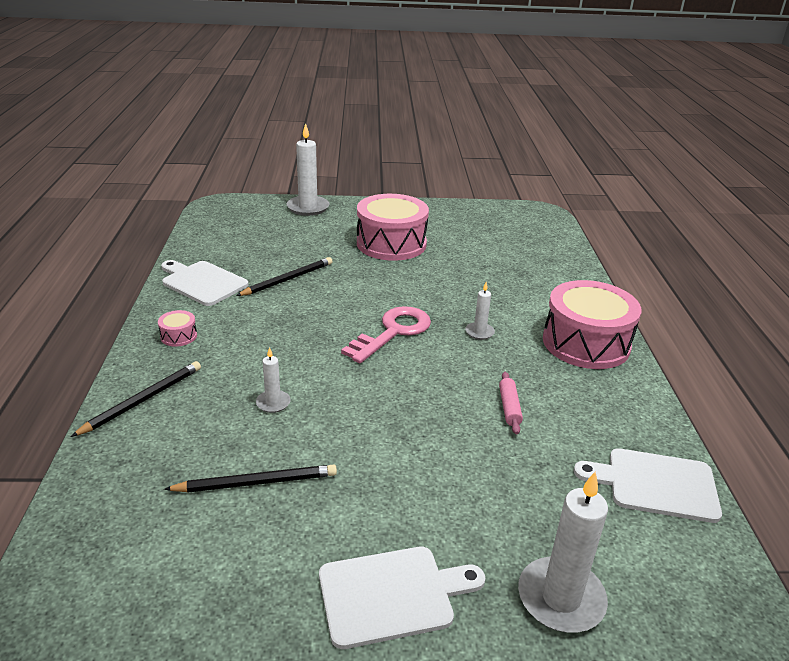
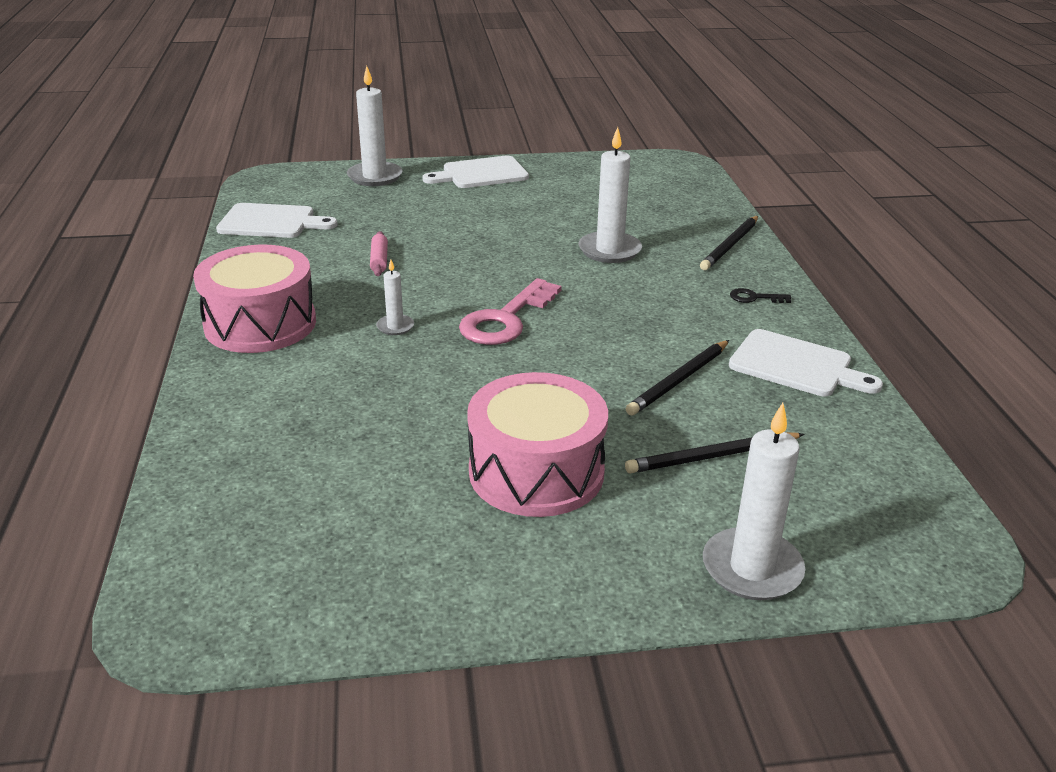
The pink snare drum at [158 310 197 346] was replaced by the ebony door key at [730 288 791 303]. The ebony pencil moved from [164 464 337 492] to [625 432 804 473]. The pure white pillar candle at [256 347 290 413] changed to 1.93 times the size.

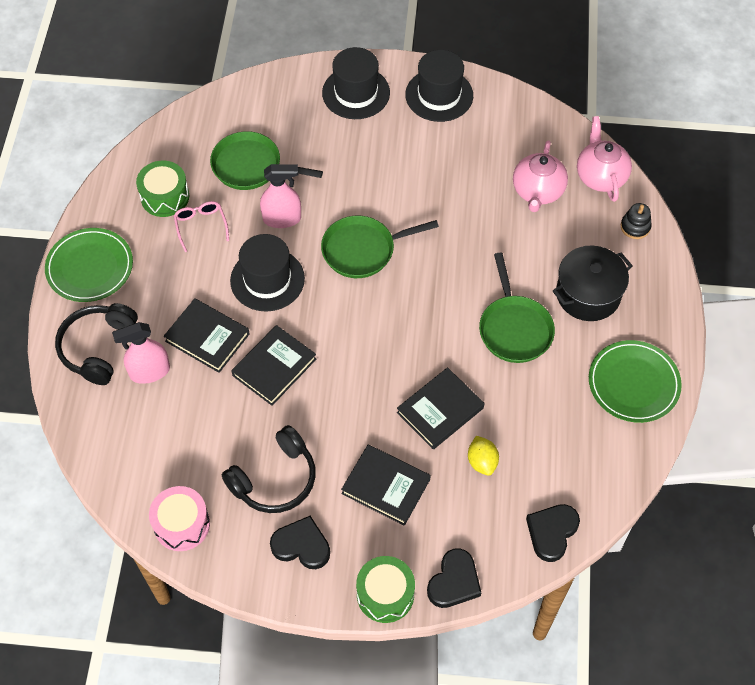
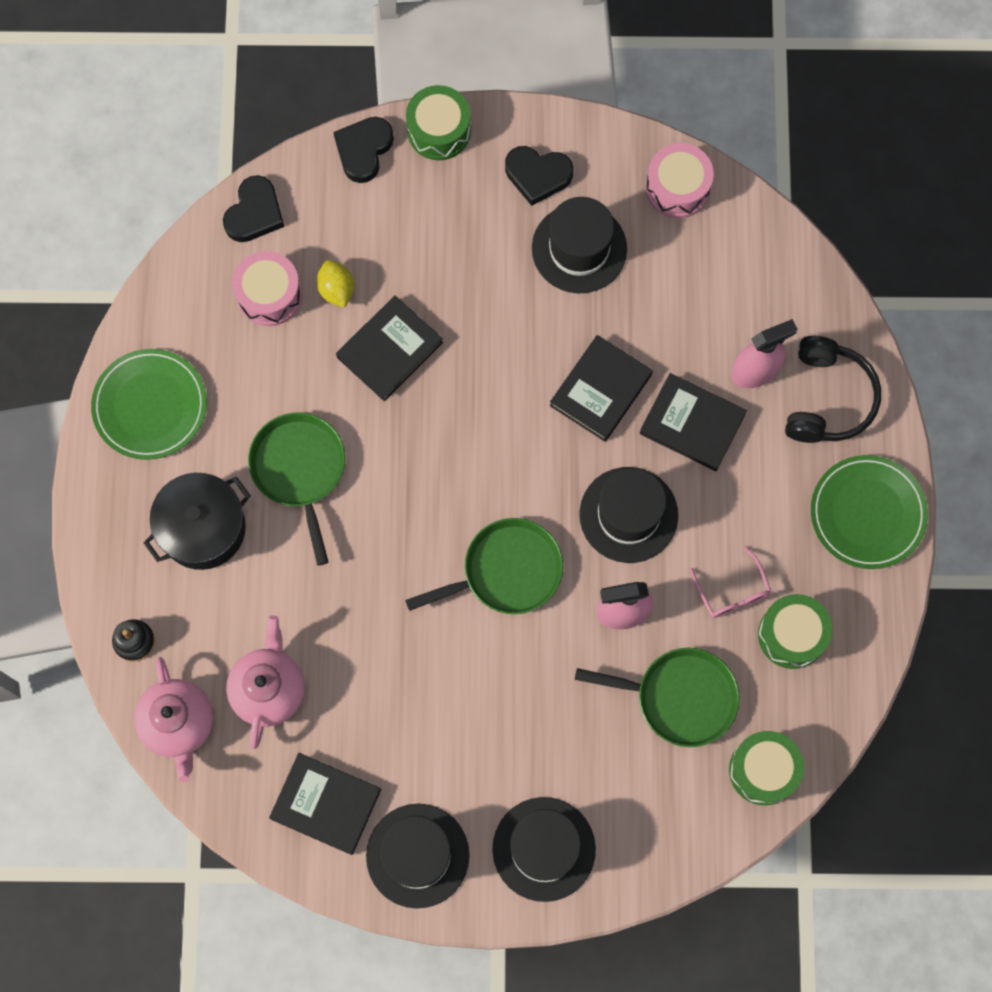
The ebony headset at [222 425 316 513] was replaced by the ebony hat at [532 197 627 293]. The ebony book moved from [341 445 431 526] to [269 753 381 855]. The pink snare drum at [232 251 302 326] appeared. The leaf-green snare drum at [729 731 804 805] appeared.

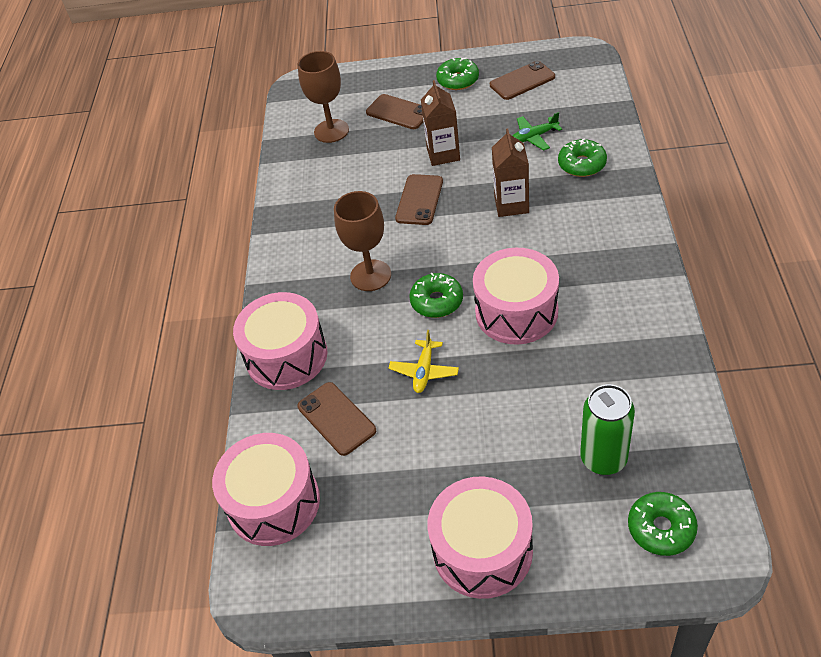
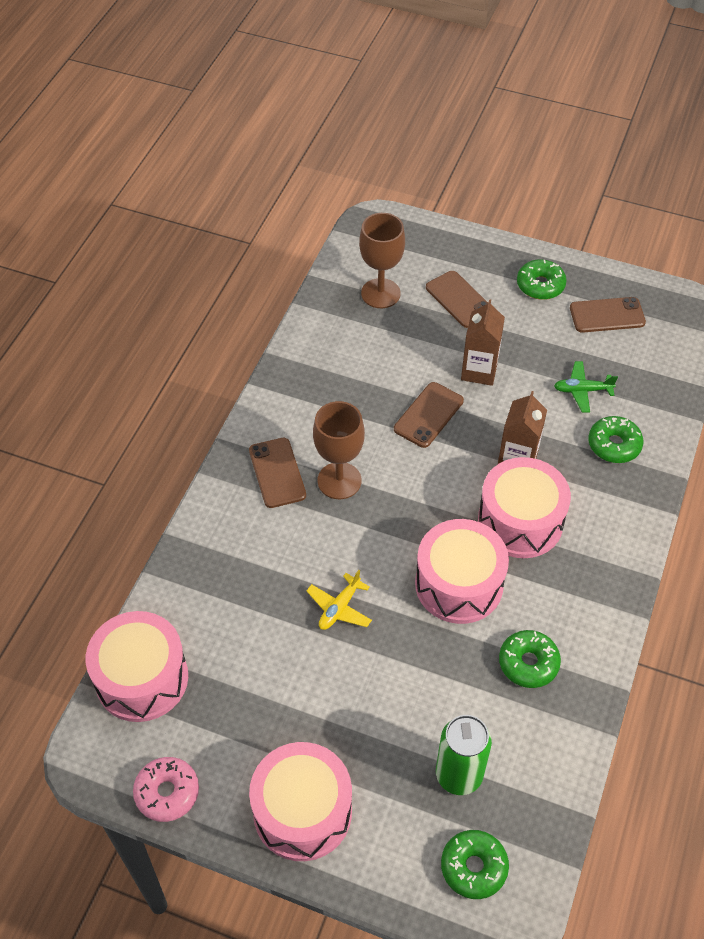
The pink snare drum moved from [233 292 327 390] to [478 457 571 558]. The brown mobile phone moved from [298 382 376 456] to [249 438 306 508]. The leaf-green doughnut moved from [409 273 463 318] to [499 630 561 688]. The pink doughnut at [133 757 199 822] appeared.

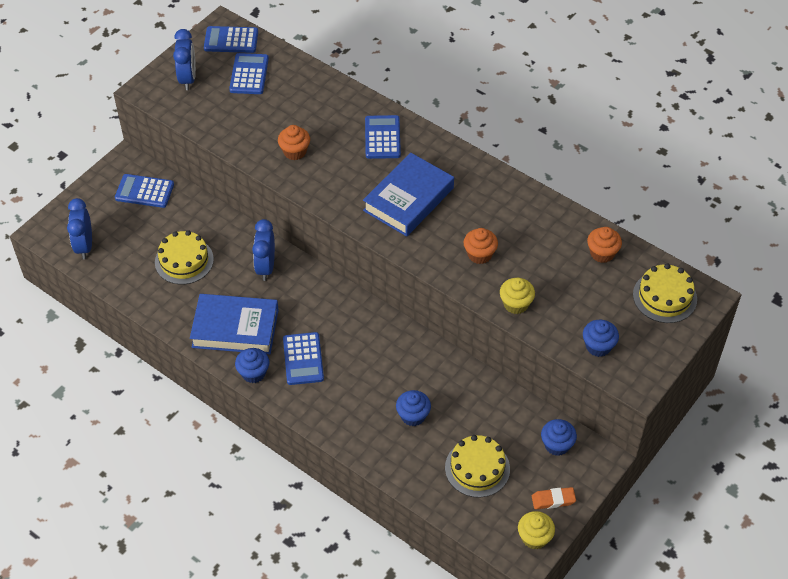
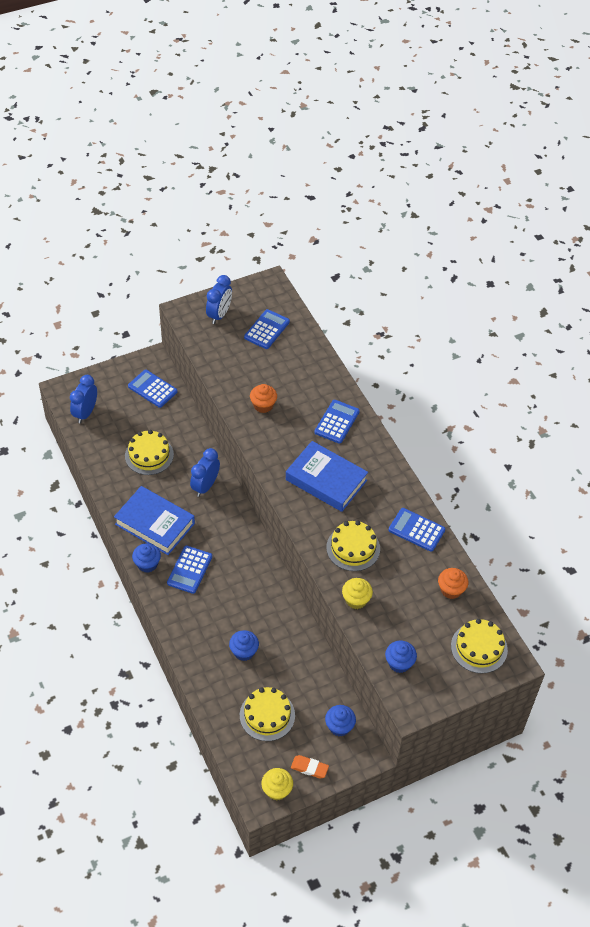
The cobalt pocket calculator moved from [204 26 258 53] to [389 508 445 552]. The cobalt book at [363 153 454 236] turned 60 degrees clockwise. The orange cupcake at [463 228 498 264] was replaced by the yellow layer cake at [326 520 380 571].

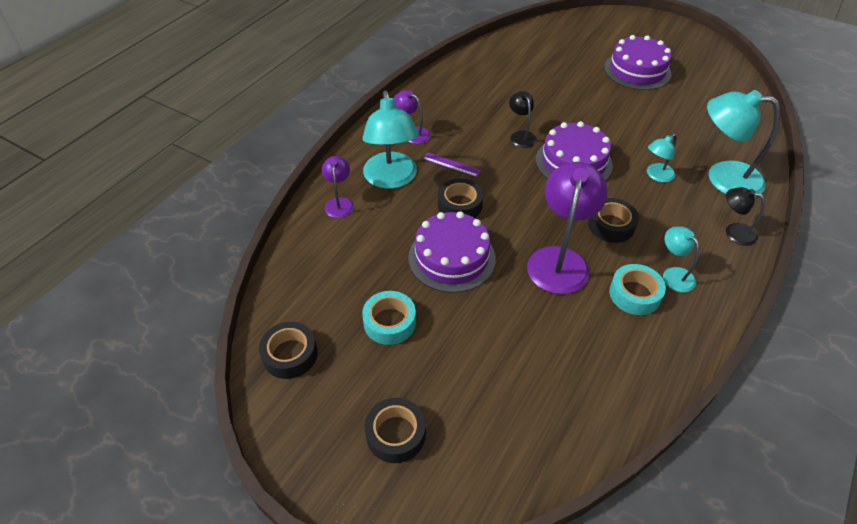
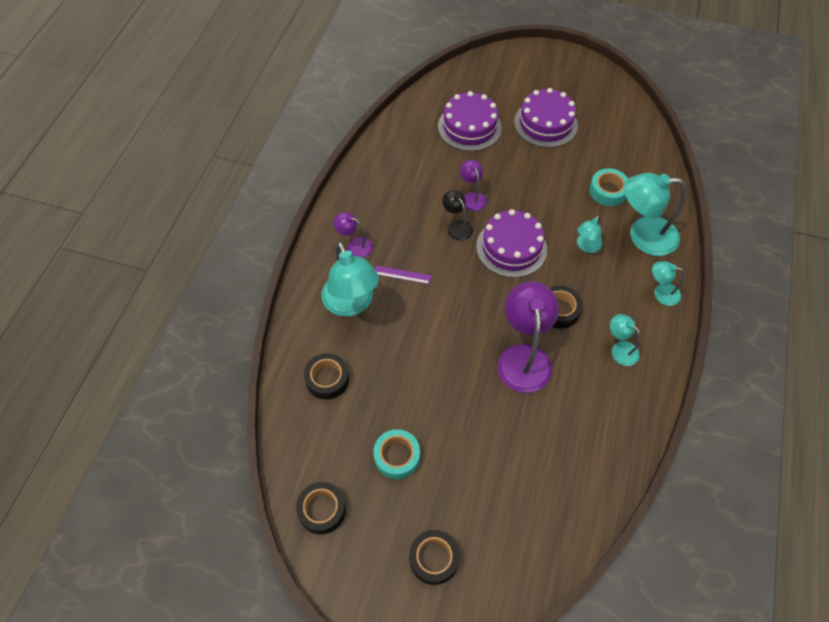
The royal purple reading lamp moved from [322 156 354 218] to [460 160 487 211]. The royal purple layer cake moved from [408 212 496 293] to [438 91 502 151]. The ebony sticky tape moved from [438 179 483 218] to [304 353 349 400]. The turquoise sticky tape moved from [609 264 666 315] to [589 168 628 206]. The ebony reading lamp at [726 187 765 246] became the turquoise reading lamp at [652 261 685 306].

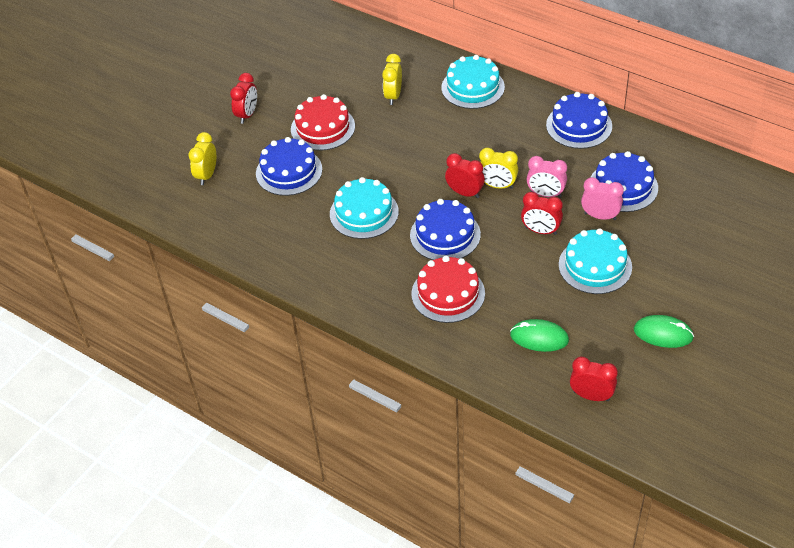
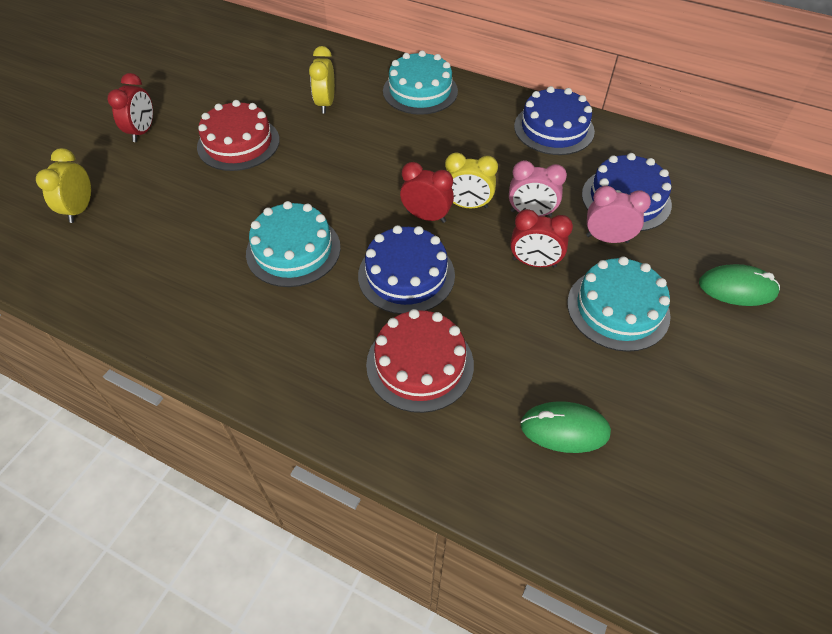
The cobalt layer cake at [256 137 322 196] disappeared. The scarlet alarm clock at [570 357 618 401] disappeared. The leaf-green mouse moved from [634 315 694 348] to [699 264 780 306].

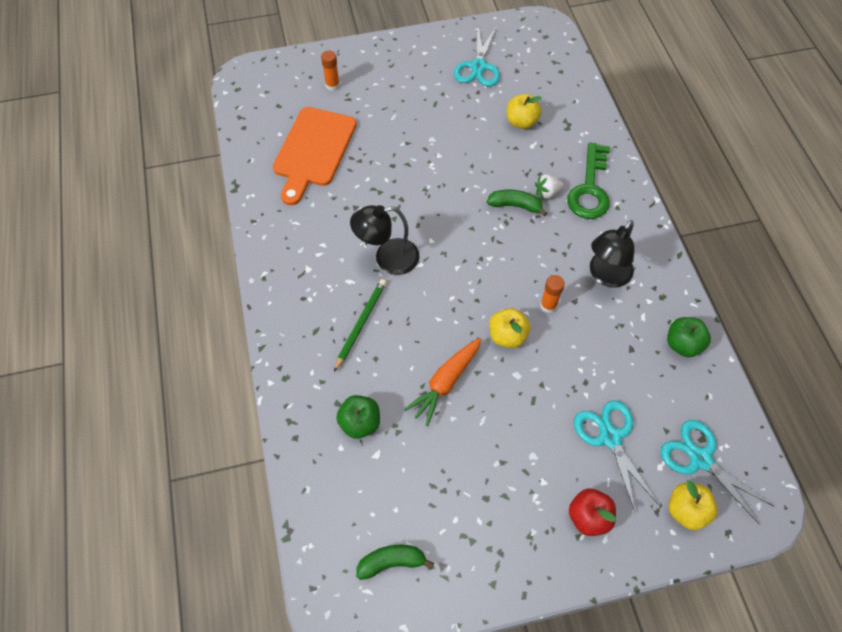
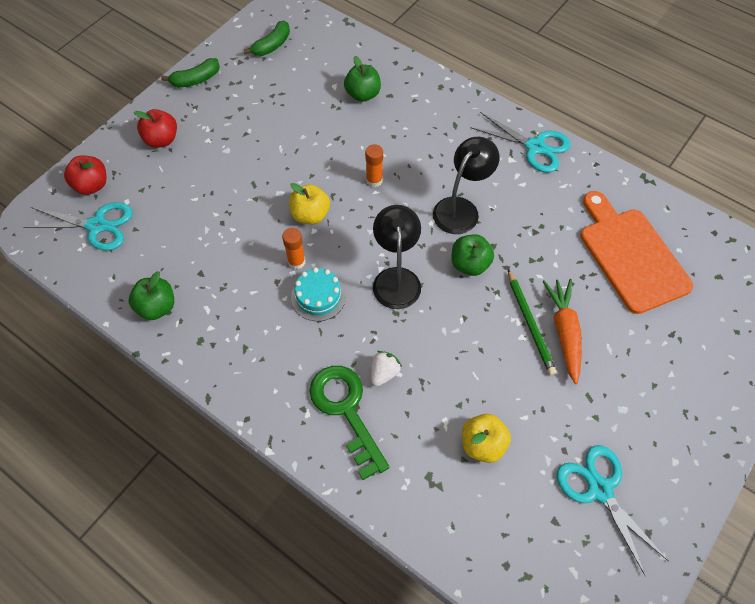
The orange stick of glue moved from [321 51 340 91] to [365 144 383 187]. The leaf-green pencil moved from [334 279 386 372] to [508 269 557 375]. The orange toy carrot moved from [404 338 481 426] to [542 279 582 384]. The leaf-green toy banana moved from [487 190 547 216] to [161 58 220 88]. The turquoise shears moved from [574 400 659 514] to [470 112 571 173]. The ebony reading lamp moved from [590 220 635 287] to [373 205 421 309]. The yellow toy apple at [669 480 718 530] became the scarlet toy apple at [64 155 107 195]. The turquoise layer cake at [291 267 346 321] appeared. The leaf-green toy apple at [451 234 494 276] appeared.

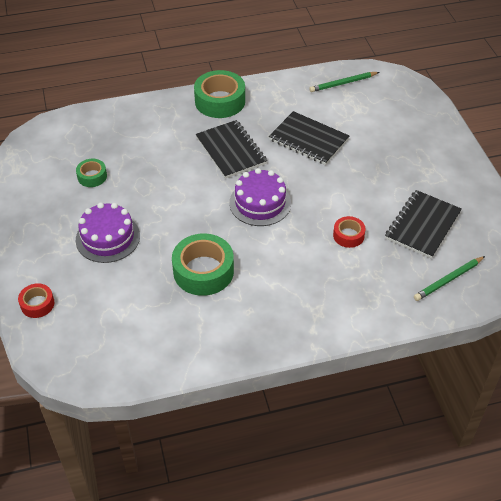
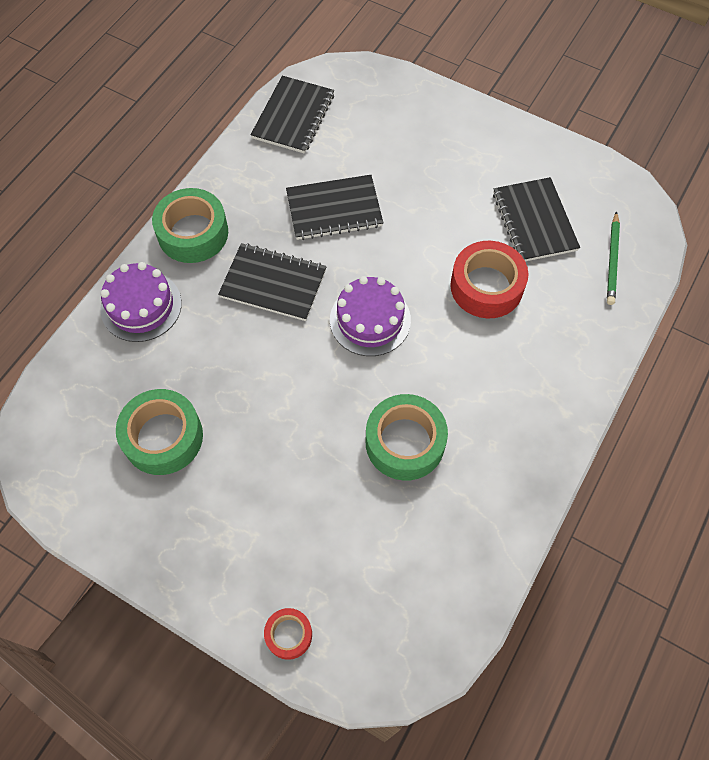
The leaf-green sticky tape at [76 159 107 187] changed to 1.88 times the size. The royal purple layer cake moved from [76 203 140 263] to [100 262 182 342]. The leaf-green pencil at [309 72 379 92] was replaced by the ebony exercise book at [250 76 334 154]. The scarlet sticky tape at [333 216 366 248] changed to 1.88 times the size.

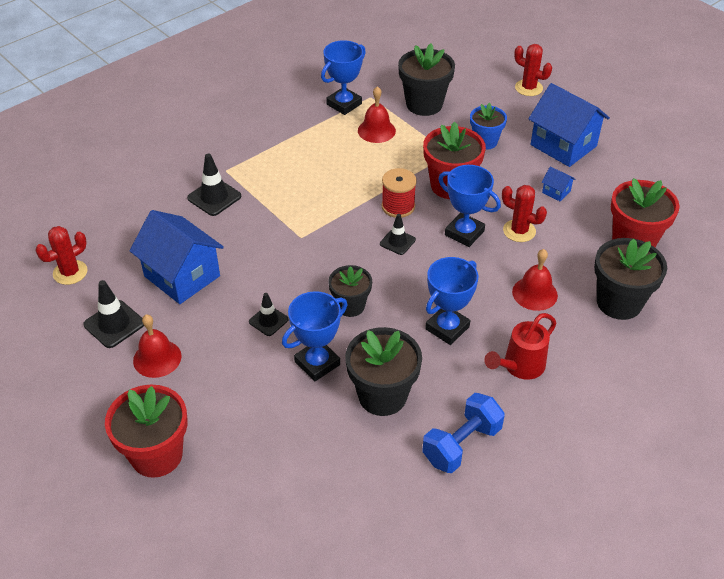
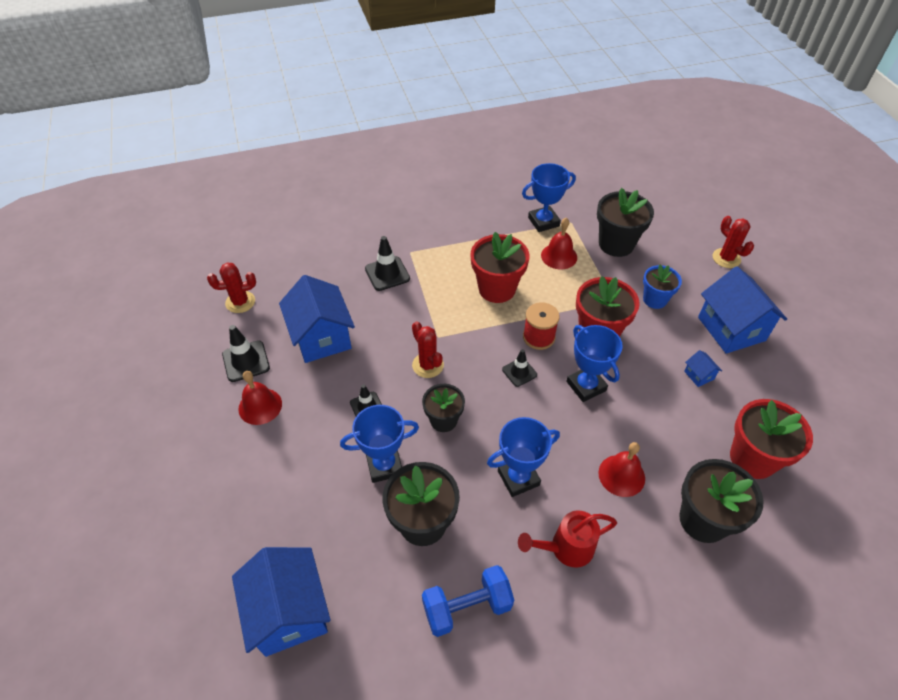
The scarlet plant pot moved from [105 385 187 478] to [470 232 529 303]. The scarlet prickly plant moved from [502 185 547 242] to [412 321 444 378]. The cobalt house at [232 547 331 657] appeared.

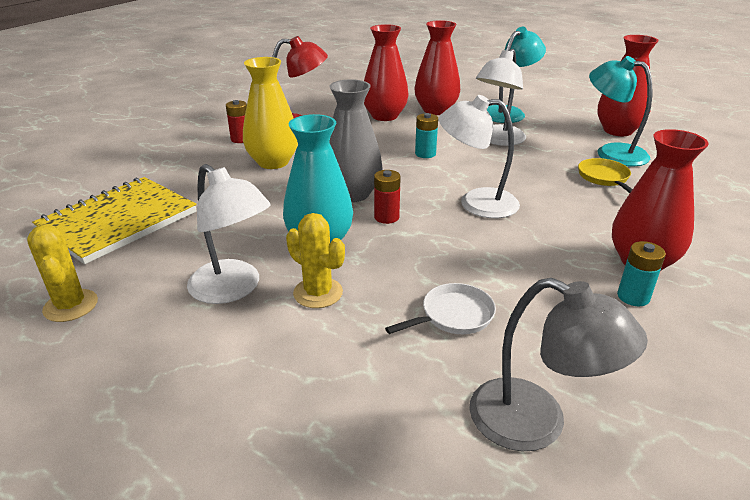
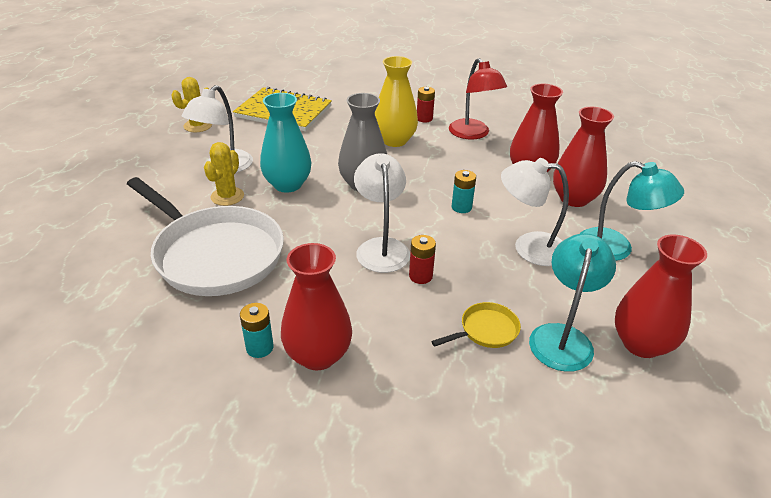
The scarlet battery moved from [374 170 401 224] to [409 235 436 284]. The pure white skillet at [385 283 496 334] changed to 2.46 times the size. The gray reading lamp at [469 278 648 451] disappeared.

